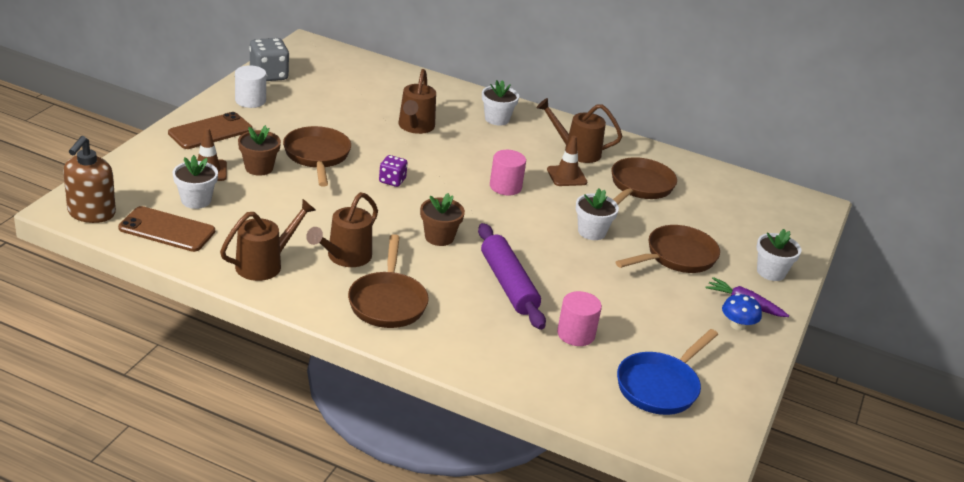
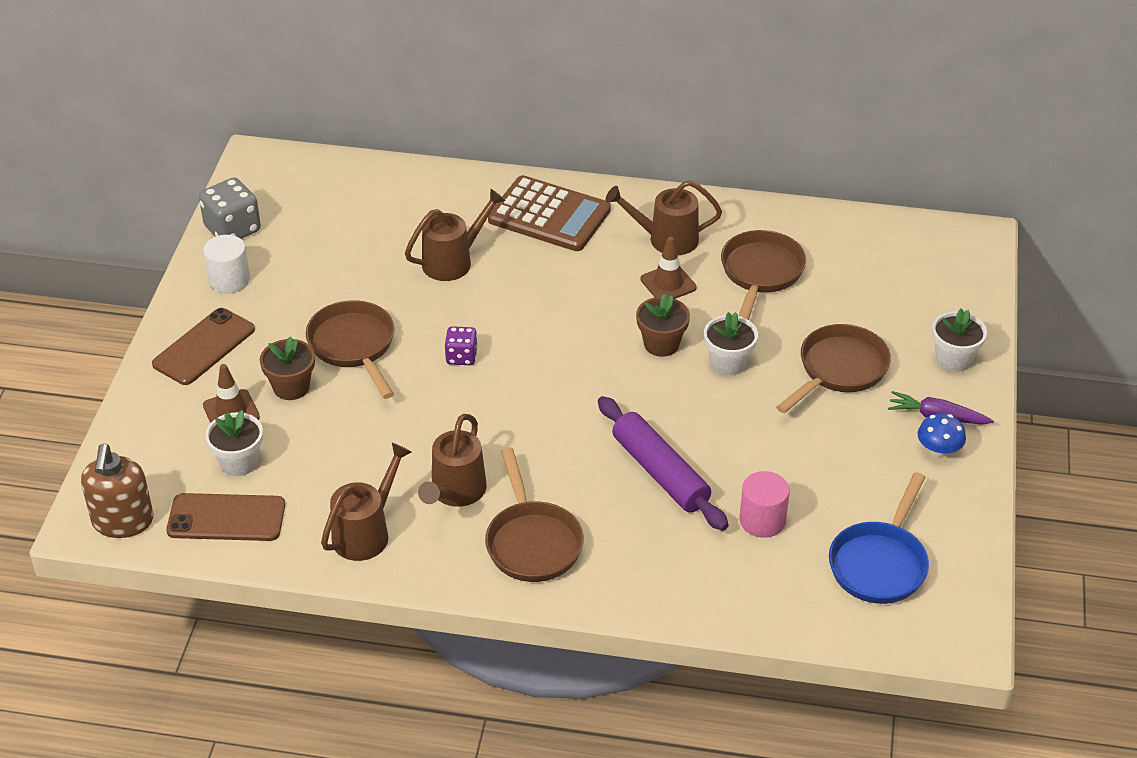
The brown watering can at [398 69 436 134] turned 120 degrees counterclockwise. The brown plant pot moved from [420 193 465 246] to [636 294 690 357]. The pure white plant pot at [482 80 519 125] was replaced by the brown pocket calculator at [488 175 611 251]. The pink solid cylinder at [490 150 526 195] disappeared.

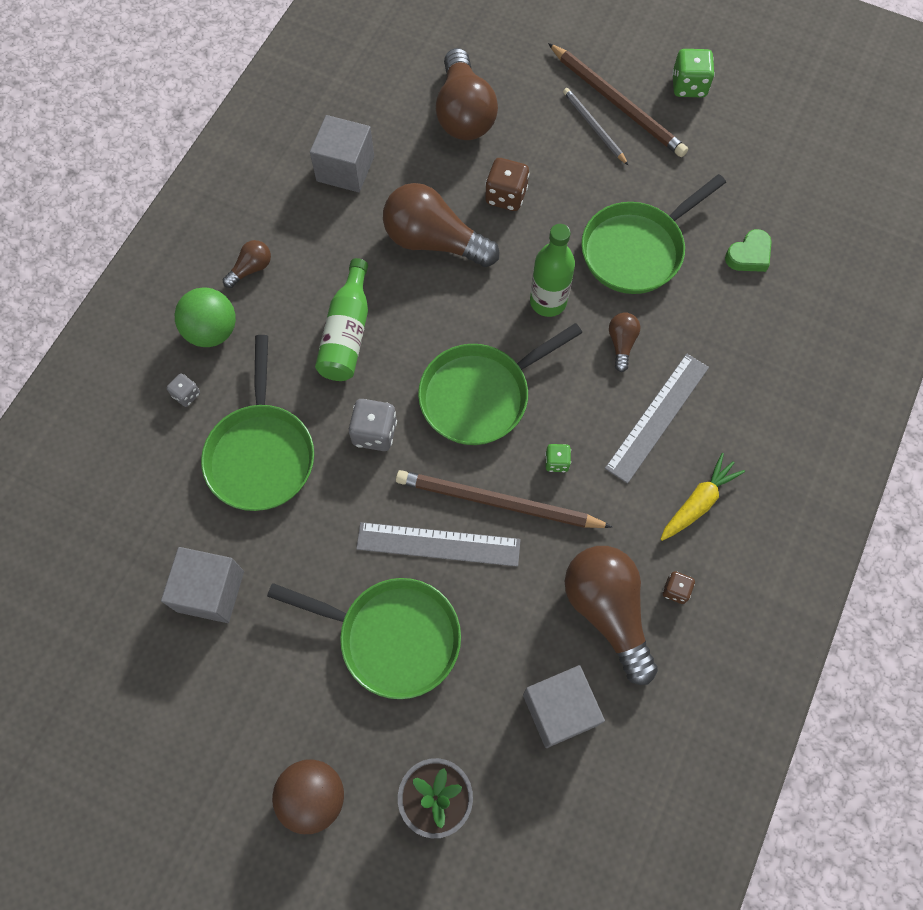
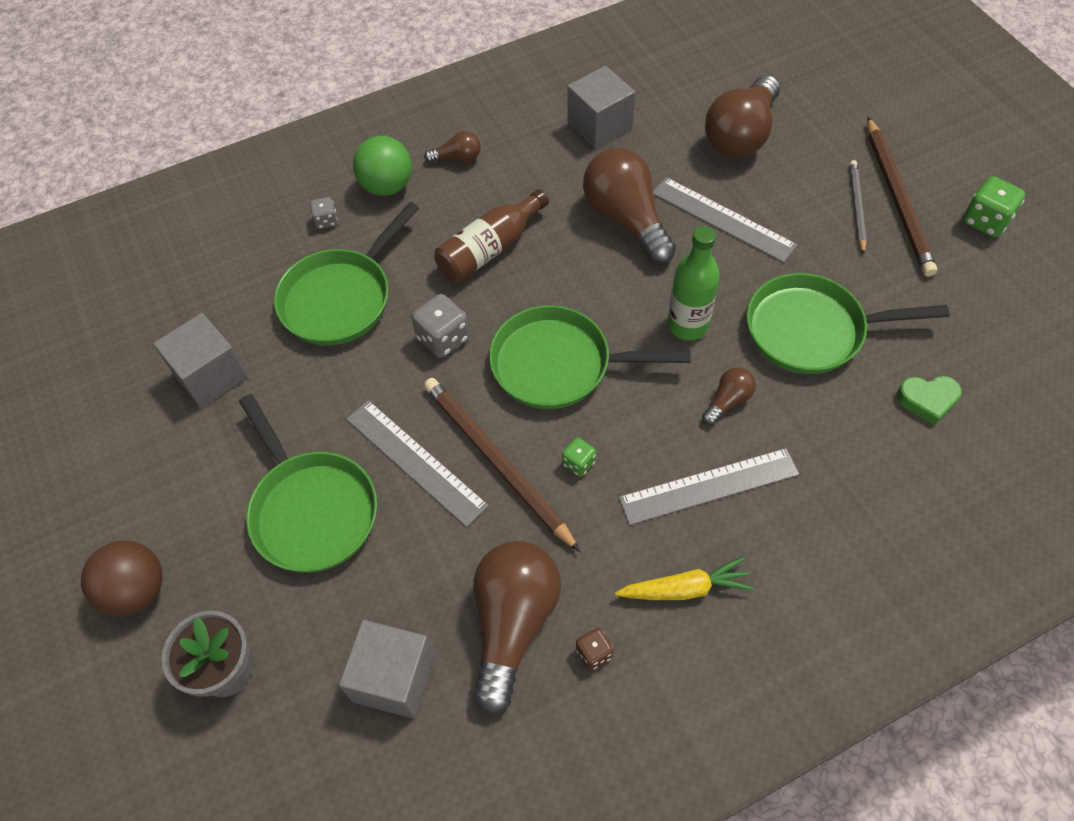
The leaf-green flask at [315 258 368 381] became the brown flask at [434 189 549 282]. The brown dice at [485 158 529 211] was replaced by the gray ruler at [653 177 797 263].

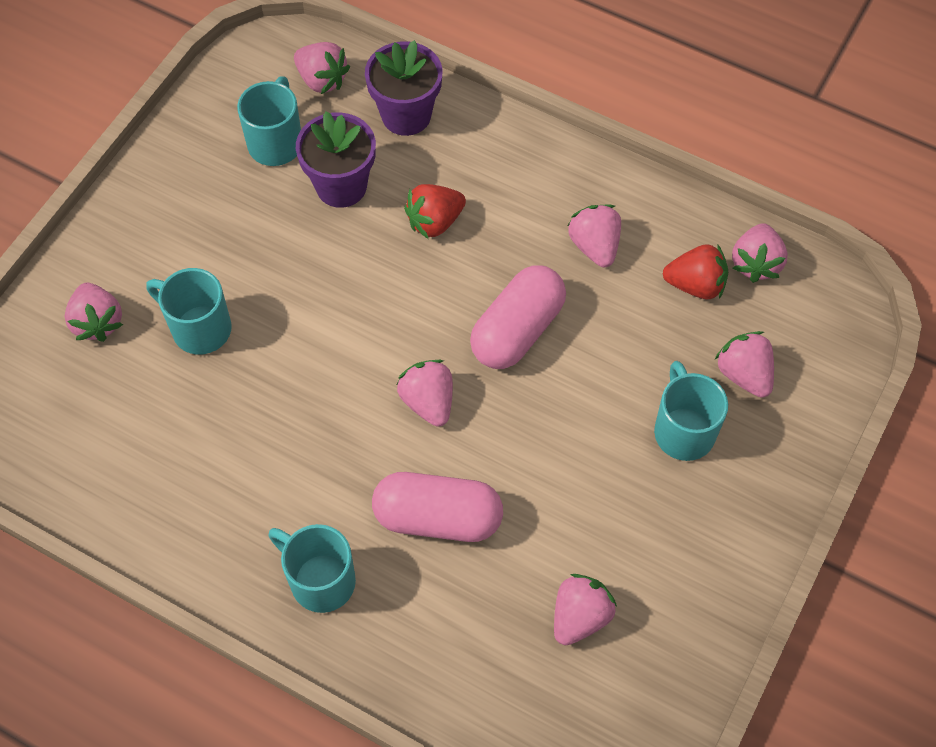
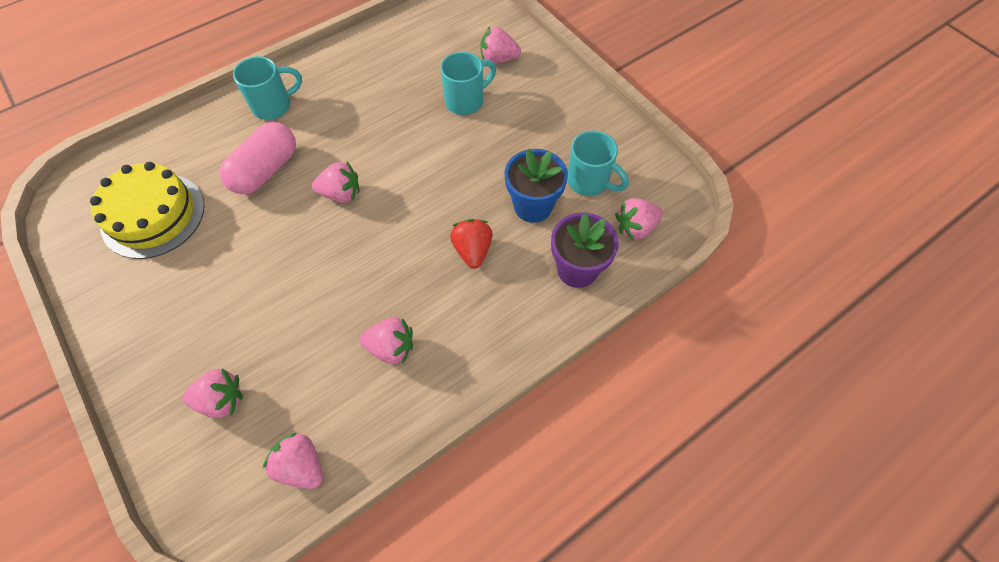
The royal purple plant pot at [296 111 376 208] became the cobalt plant pot at [504 149 568 223]. The pink pill shape at [470 265 566 369] disappeared. The pink strawberry at [554 574 617 645] was replaced by the yellow layer cake at [90 162 205 259]. The turquoise mug at [654 361 728 461] disappeared. The scarlet strawberry at [663 244 728 299] disappeared.

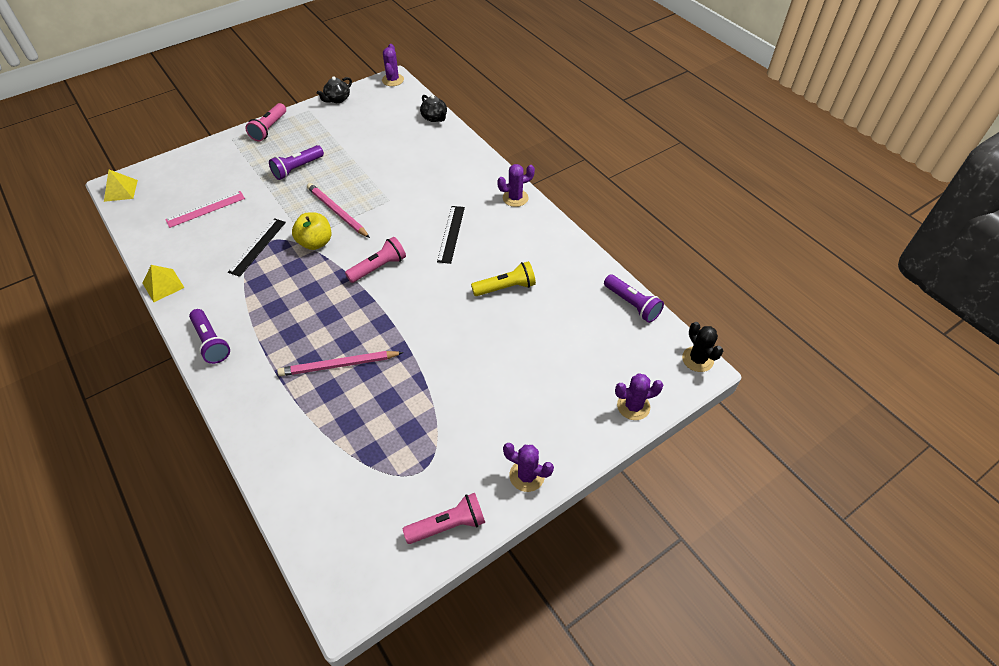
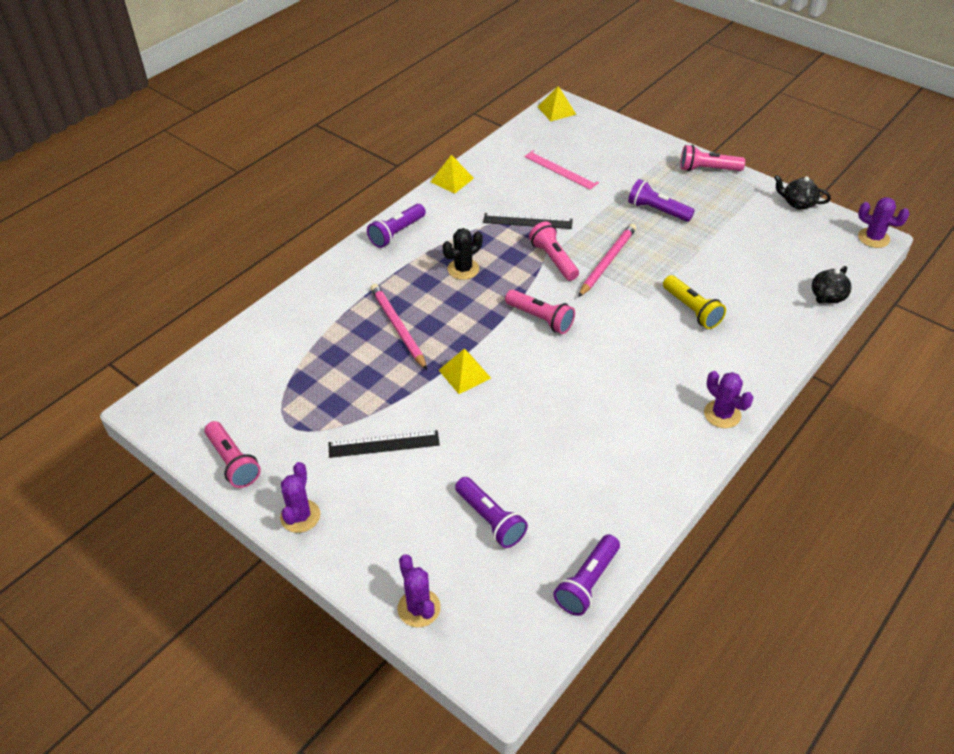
The yellow toy apple at [292 212 332 250] was replaced by the pink torch at [529 221 579 281]. The royal purple prickly plant at [382 44 404 86] turned 45 degrees clockwise. The ebony ruler moved from [437 206 465 264] to [328 430 440 458]. The yellow torch moved from [471 261 536 296] to [663 275 726 329]. The ebony prickly plant moved from [682 322 723 372] to [443 228 483 280]. The yellow pyramid at [439 349 491 394] appeared. The royal purple torch at [455 477 528 548] appeared.

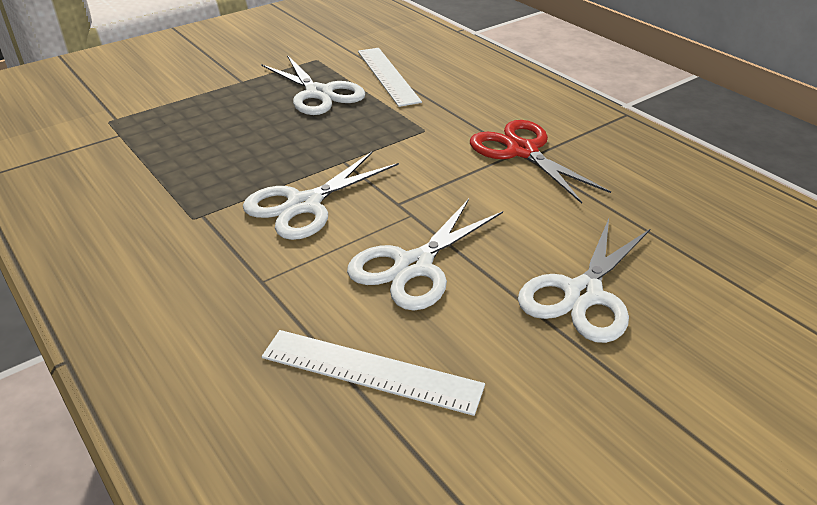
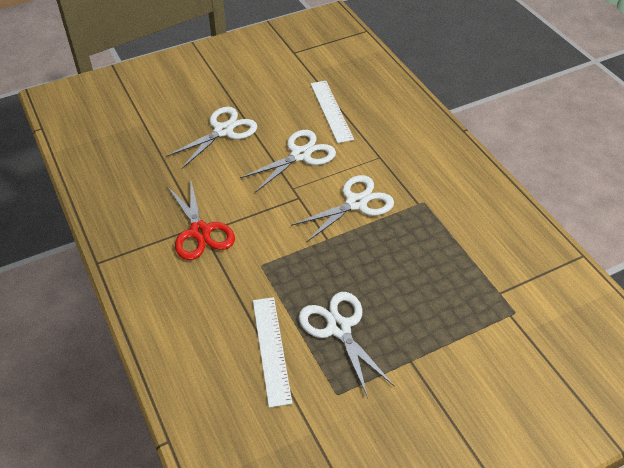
The pure white ruler at [262 330 485 416] turned 45 degrees clockwise.

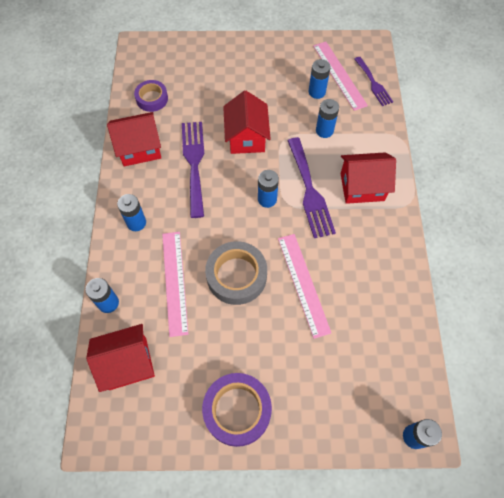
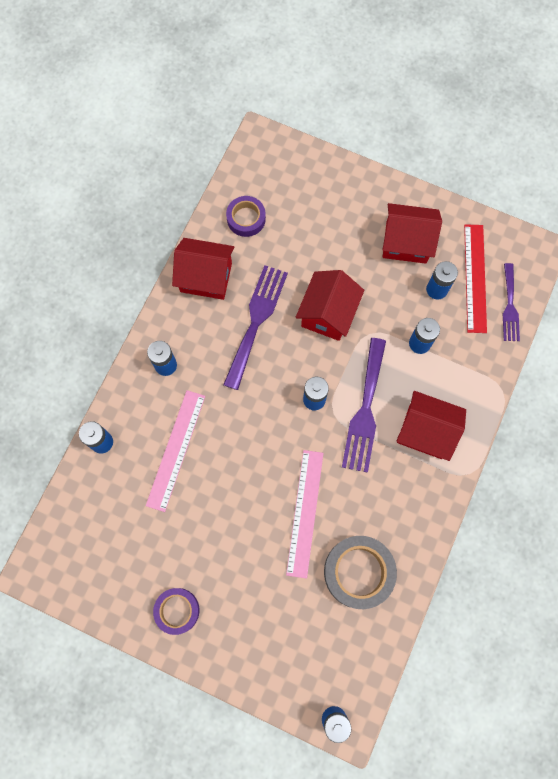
The scarlet house moved from [86 324 155 392] to [382 203 442 264]. The royal purple sticky tape at [202 373 272 447] changed to 0.62 times the size. The gray sticky tape moved from [205 241 267 305] to [324 536 397 609]. The pink ruler at [313 42 368 111] became the scarlet ruler at [464 224 487 333].

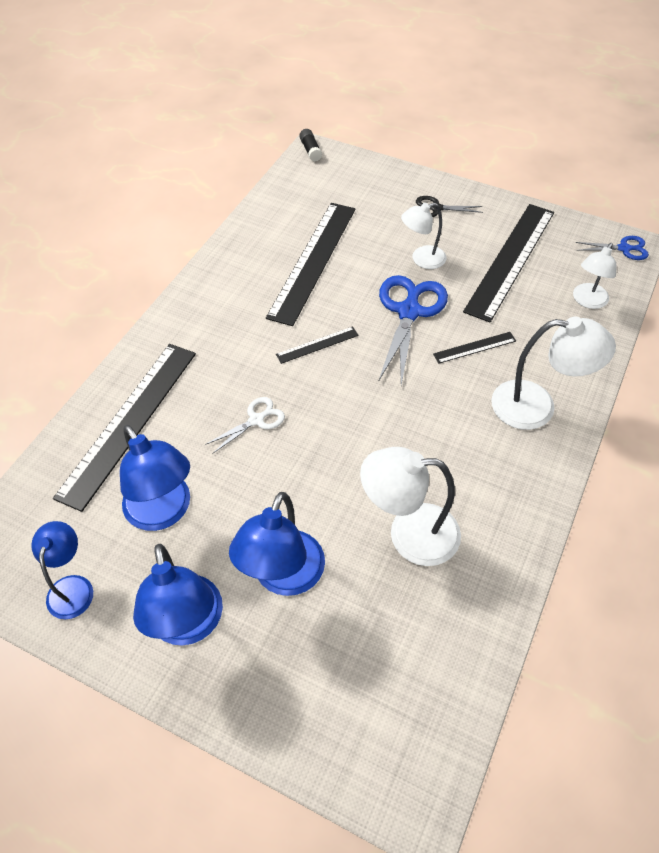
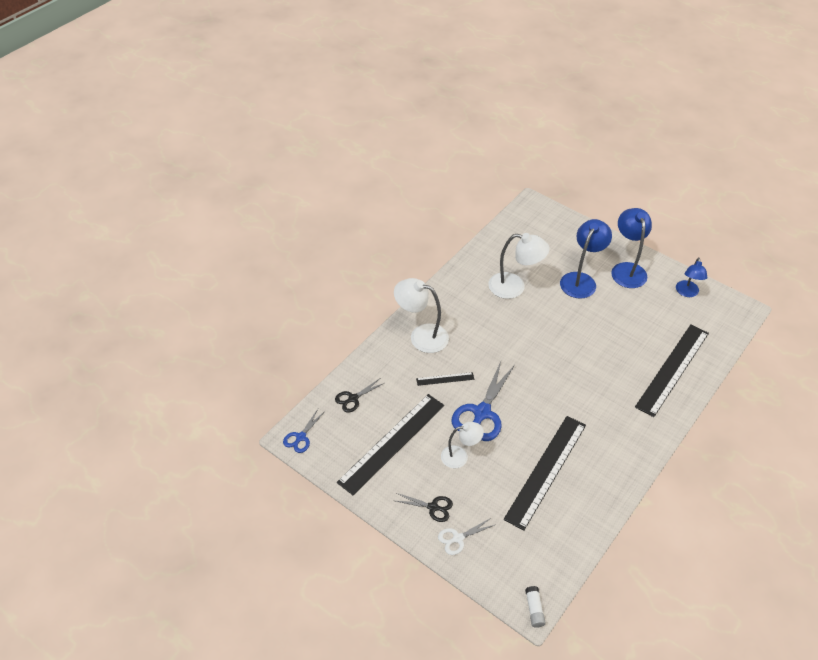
The cobalt reading lamp at [120 425 190 531] disappeared. The pure white shears moved from [205 397 285 454] to [438 518 494 555]. The ebony ruler at [276 326 359 364] disappeared. The ebony stick of glue at [299 129 322 161] became the pure white stick of glue at [525 586 546 628]. The pure white reading lamp at [573 243 617 309] was replaced by the ebony shears at [335 379 384 413]. The cobalt shears at [575 236 649 260] turned 75 degrees counterclockwise.

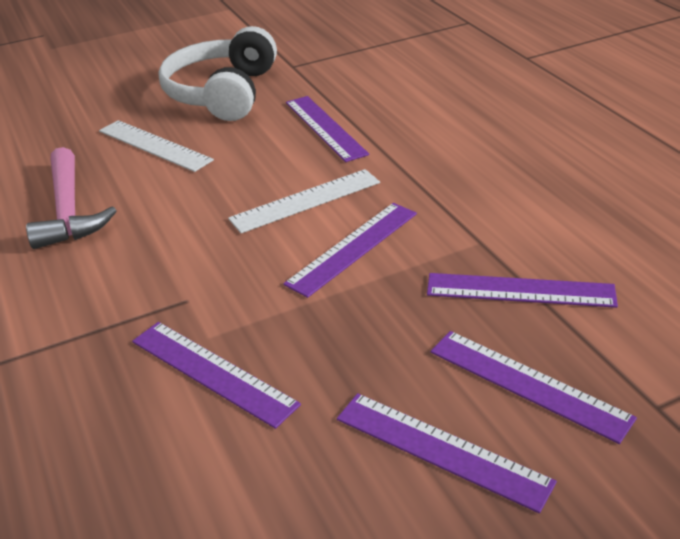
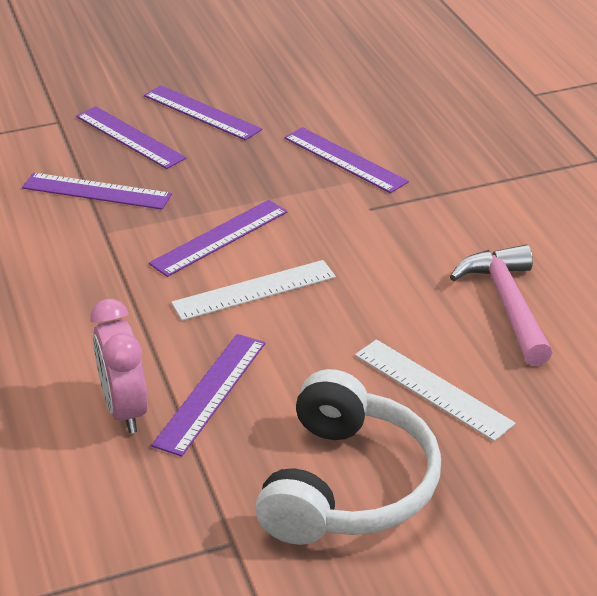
The royal purple ruler at [286 96 369 162] turned 45 degrees clockwise. The pink alarm clock at [91 299 148 433] appeared.

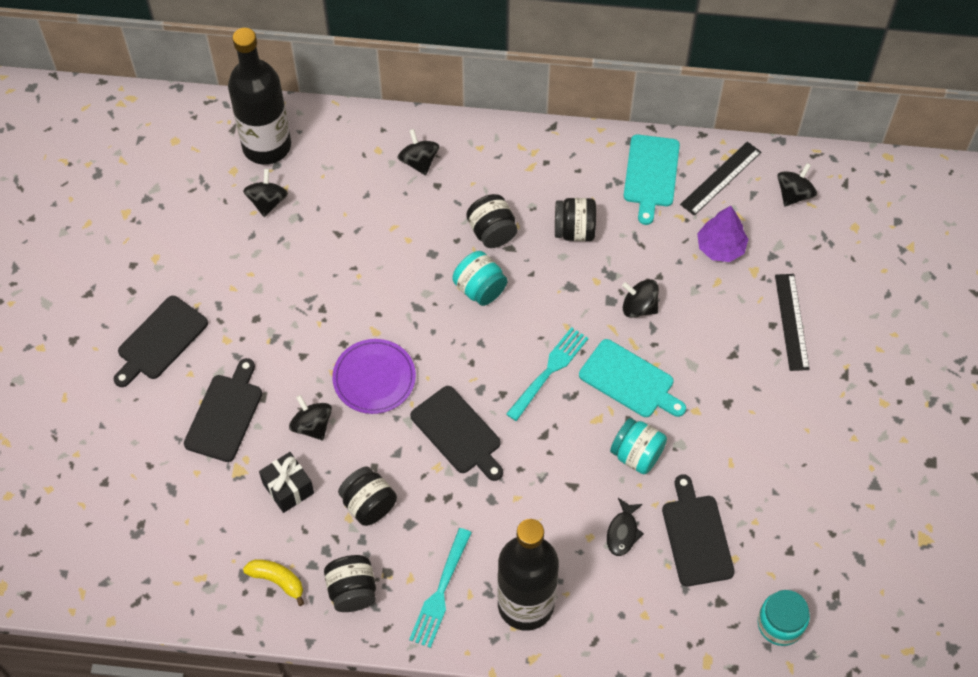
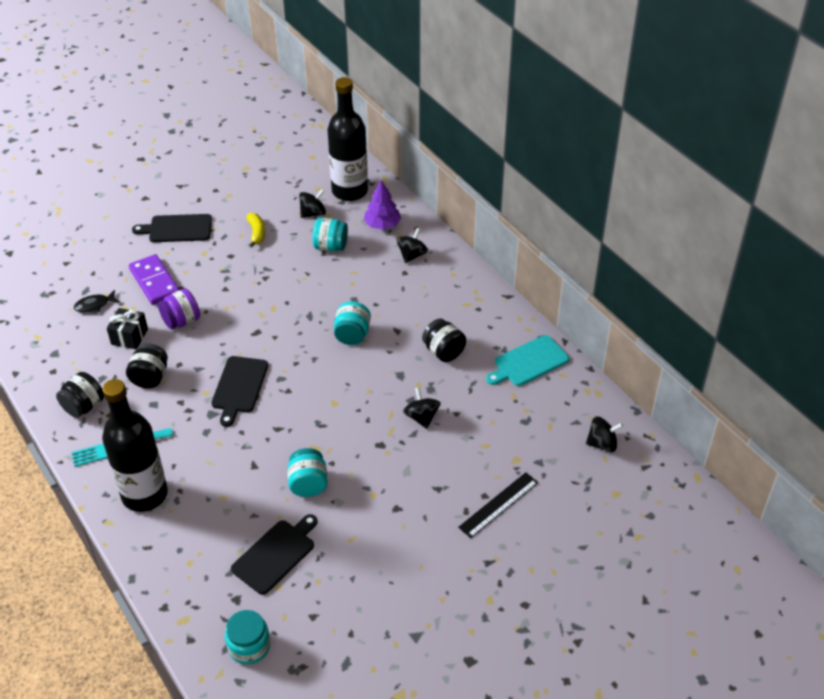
The ebony chopping board at [184 358 262 462] was replaced by the royal purple domino piece at [129 254 179 305]. The yellow toy banana moved from [243 559 305 606] to [247 213 265 247]. The ebony spinning top at [289 395 332 440] was replaced by the royal purple jar at [158 289 200 329]. The royal purple plate at [332 339 416 414] disappeared. The ebony jar at [466 194 517 248] disappeared. The turquoise fork at [506 327 589 421] disappeared. The turquoise chopping board at [579 339 686 417] disappeared. The ebony toy fish moved from [607 498 644 556] to [74 290 119 313]. The ebony ruler at [680 142 761 216] disappeared. The royal purple fir tree moved from [697 206 749 262] to [364 180 401 230]. The turquoise jar at [312 217 348 251] appeared.

